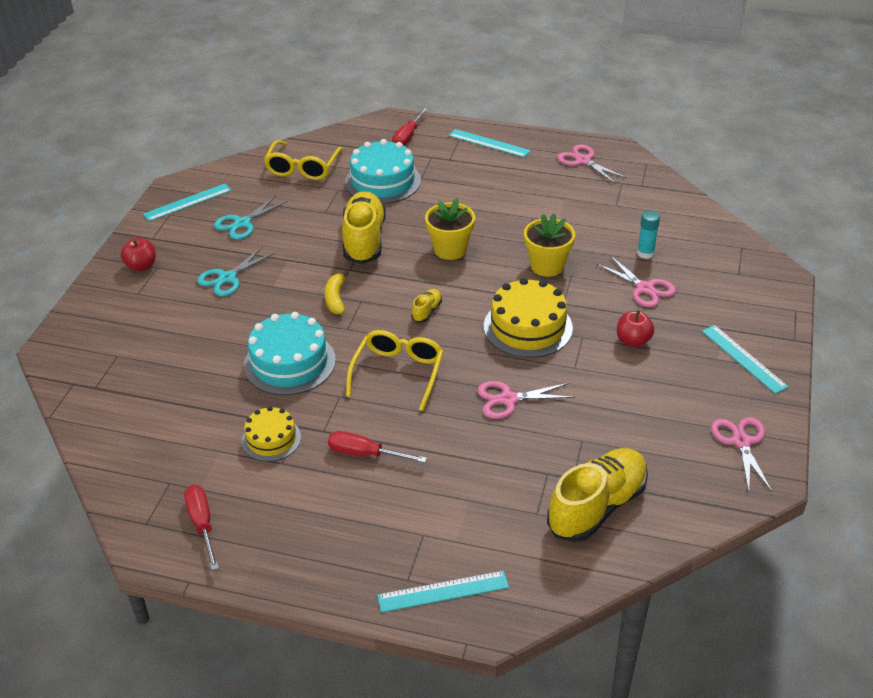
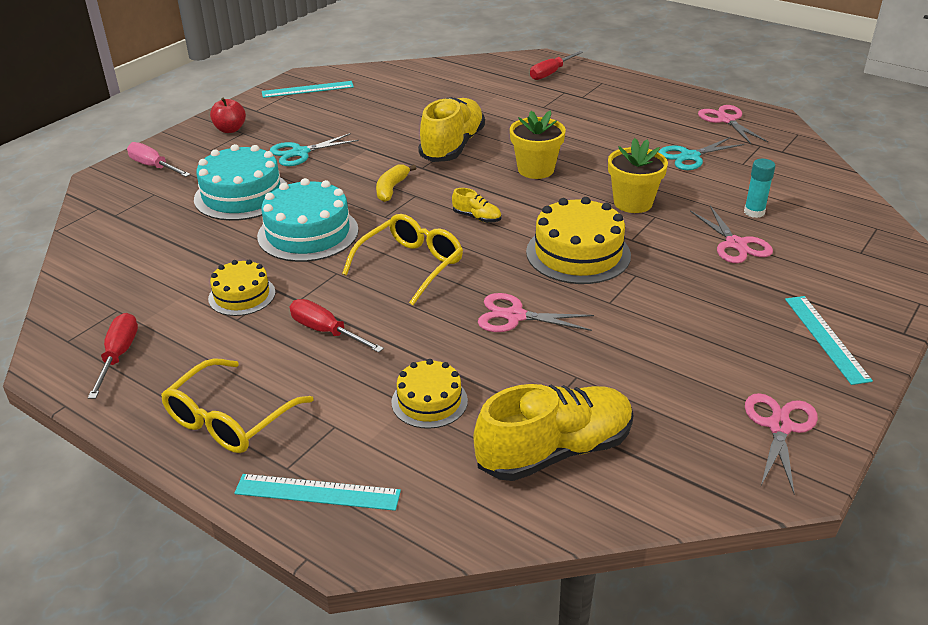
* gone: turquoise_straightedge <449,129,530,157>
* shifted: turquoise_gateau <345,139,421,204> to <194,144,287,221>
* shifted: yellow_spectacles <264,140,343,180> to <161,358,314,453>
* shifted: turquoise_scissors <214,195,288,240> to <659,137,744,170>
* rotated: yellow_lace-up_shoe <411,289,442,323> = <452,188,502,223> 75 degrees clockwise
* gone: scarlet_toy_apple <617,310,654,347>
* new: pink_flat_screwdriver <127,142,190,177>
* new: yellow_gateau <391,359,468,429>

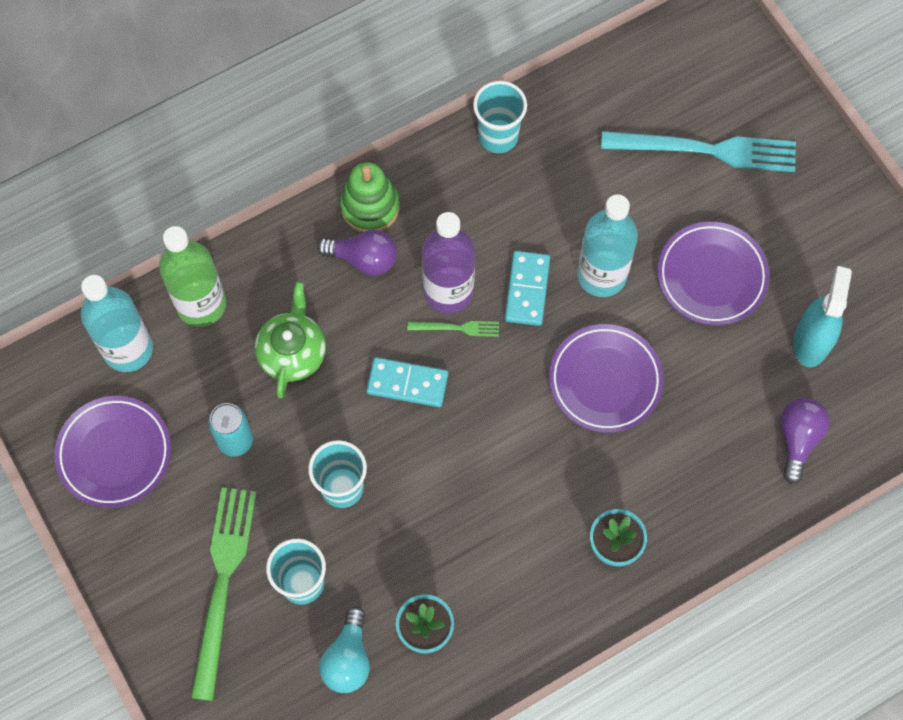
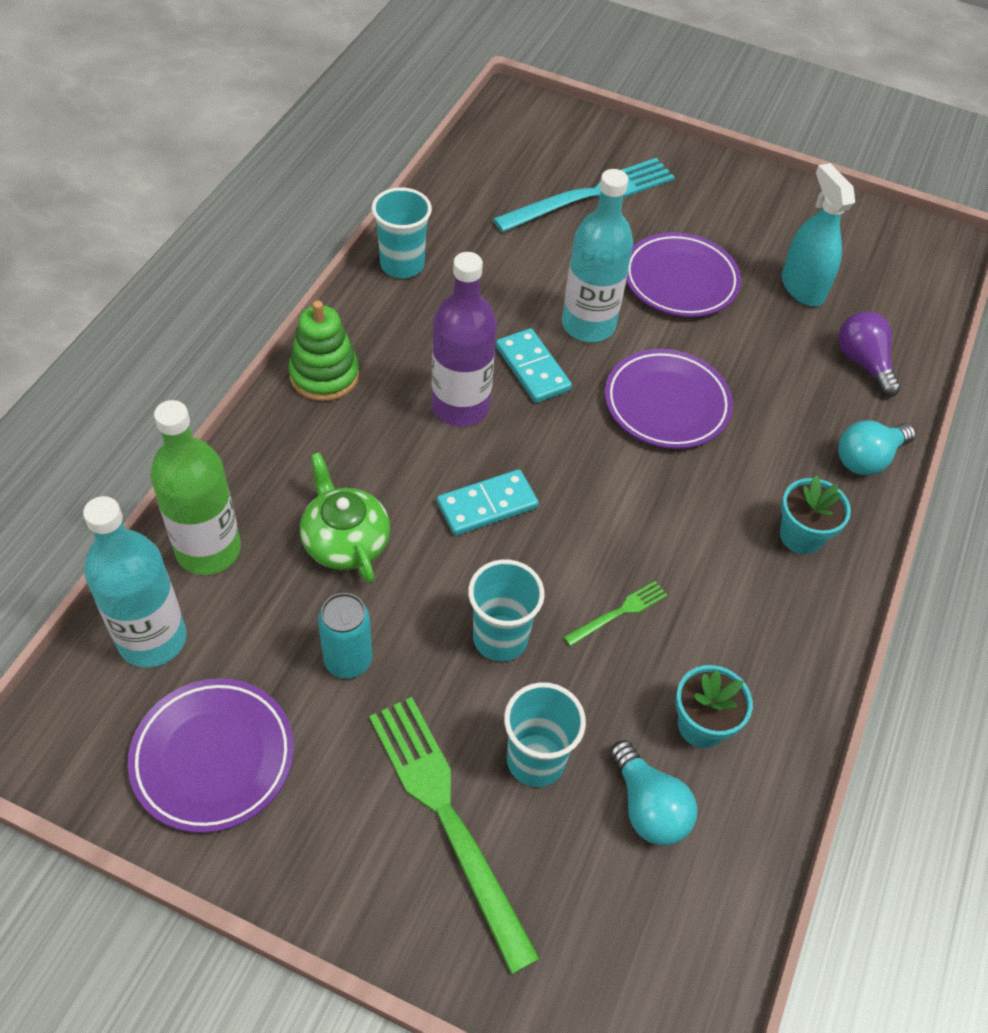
* gone: purple_bulb <317,229,397,276>
* shifted: green_dinner_fork <408,321,499,337> to <564,581,667,646>
* new: turquoise_bulb <838,420,916,475>

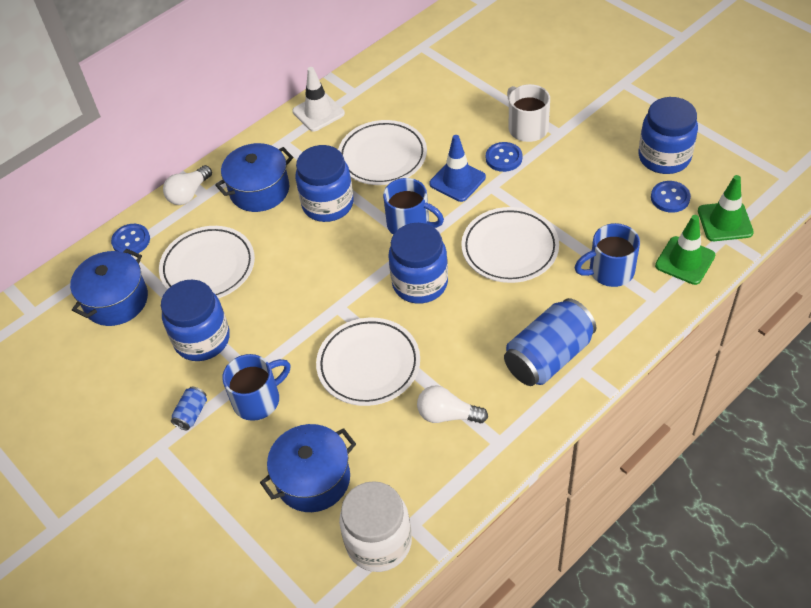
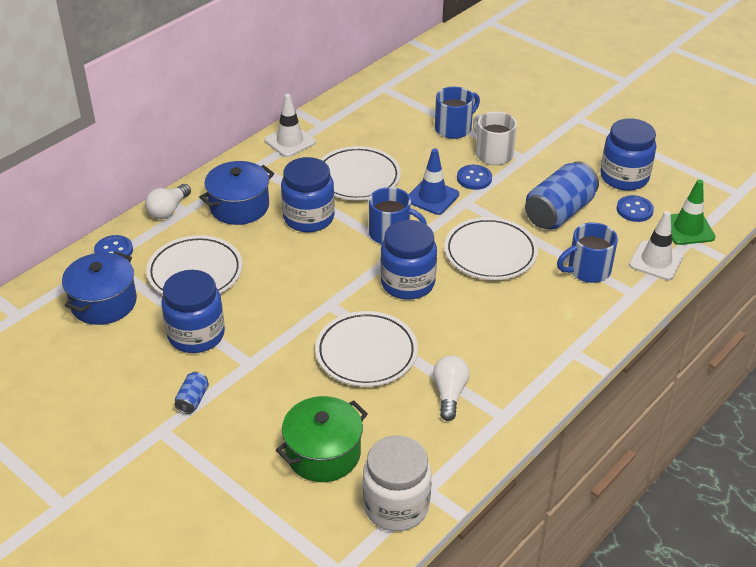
* repainted: green_traffic_cone <655,215,715,285> to white_traffic_cone <629,211,684,280>
* shifted: royal_blue_soda_can <504,298,596,386> to <525,161,599,229>
* shifted: royal_blue_coffee_mug <222,354,291,421> to <435,87,480,139>
* rotated: white_bulb <417,385,488,423> = <433,355,470,421> 90 degrees clockwise
* repainted: royal_blue_stockpot <260,424,356,512> to green_stockpot <276,396,368,482>

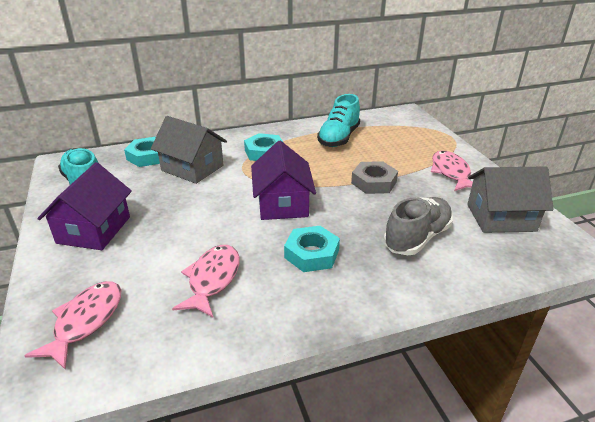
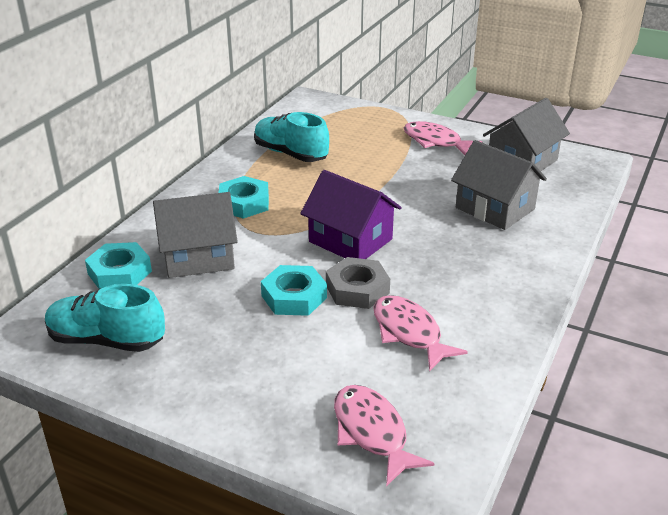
* rotated: turquoise_lace-up_shoe <317,94,360,147> = <254,112,329,162> 150 degrees clockwise
* shifted: ash-grey_hex_nut <351,161,398,194> to <326,257,390,309>
* gone: purple_toy_house <37,162,132,250>
* swapped: ash-grey_lace-up_shoe <384,197,453,255> to ash-grey_toy_house <451,140,547,230>
* shifted: turquoise_hex_nut <284,226,340,272> to <261,265,327,316>

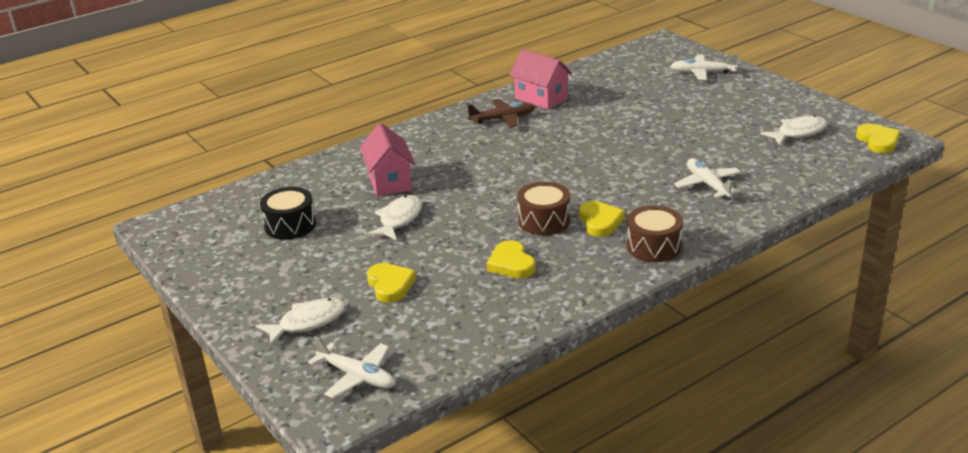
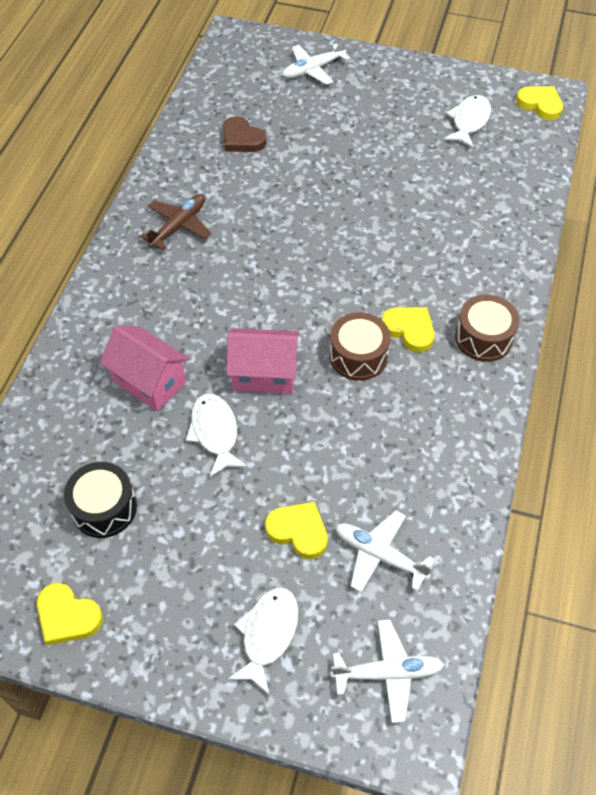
* shifted: pink_toy_house <509,49,572,110> to <226,328,299,394>
* shifted: white_plane <674,158,742,198> to <336,511,435,592>
* shifted: yellow_love_heart <486,240,535,278> to <37,583,103,645>
* new: brown_love_heart <223,116,266,152>

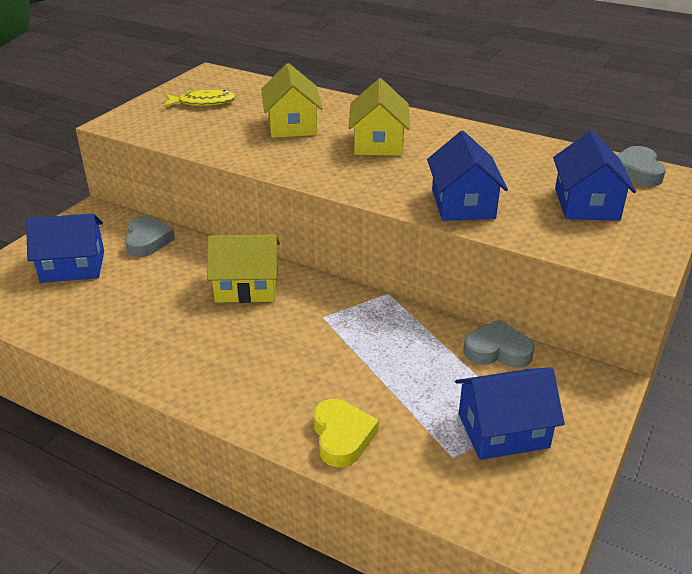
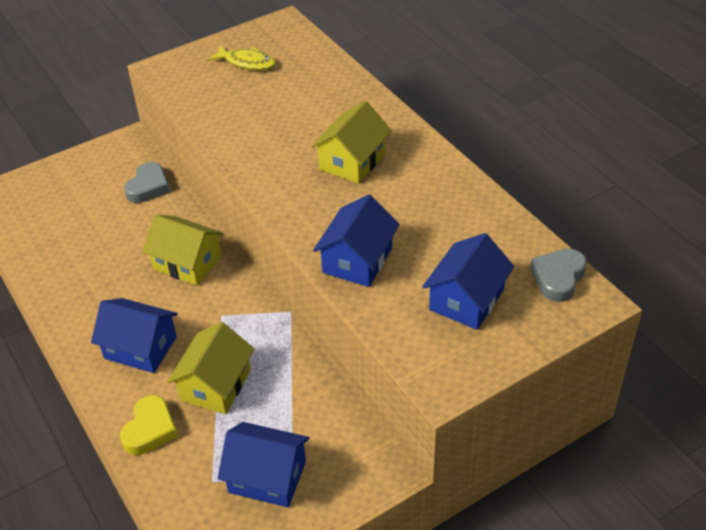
* shifted: yellow_toy_house <261,63,323,138> to <167,322,255,414>
* shifted: royal_blue_toy_house <26,213,104,283> to <91,298,178,373>
* gone: ash-grey_love_heart <463,319,535,368>

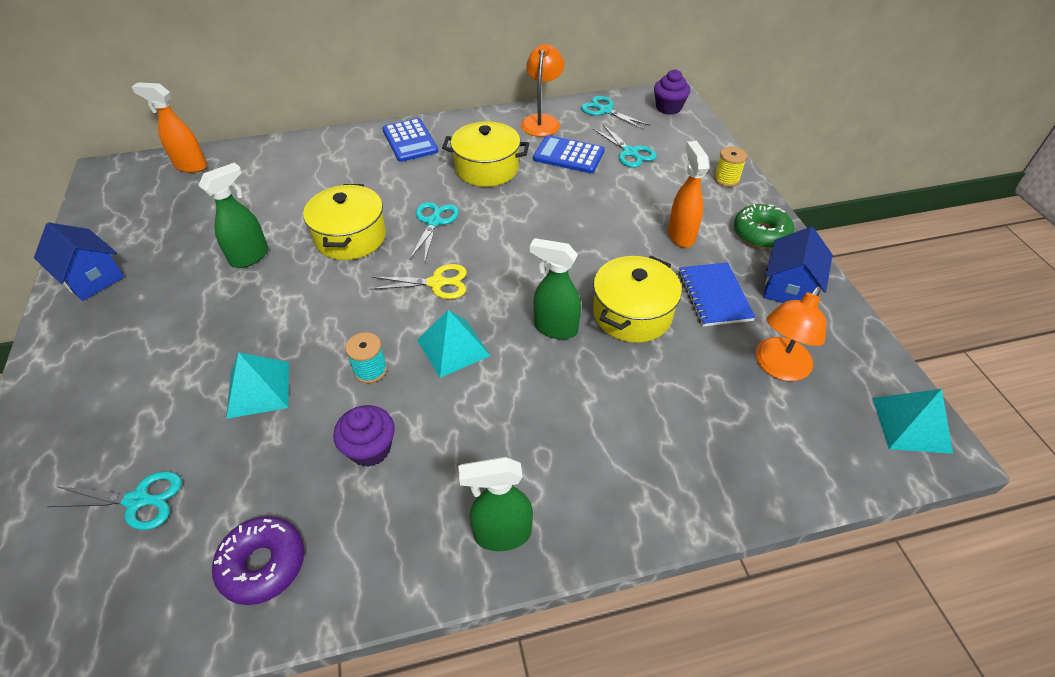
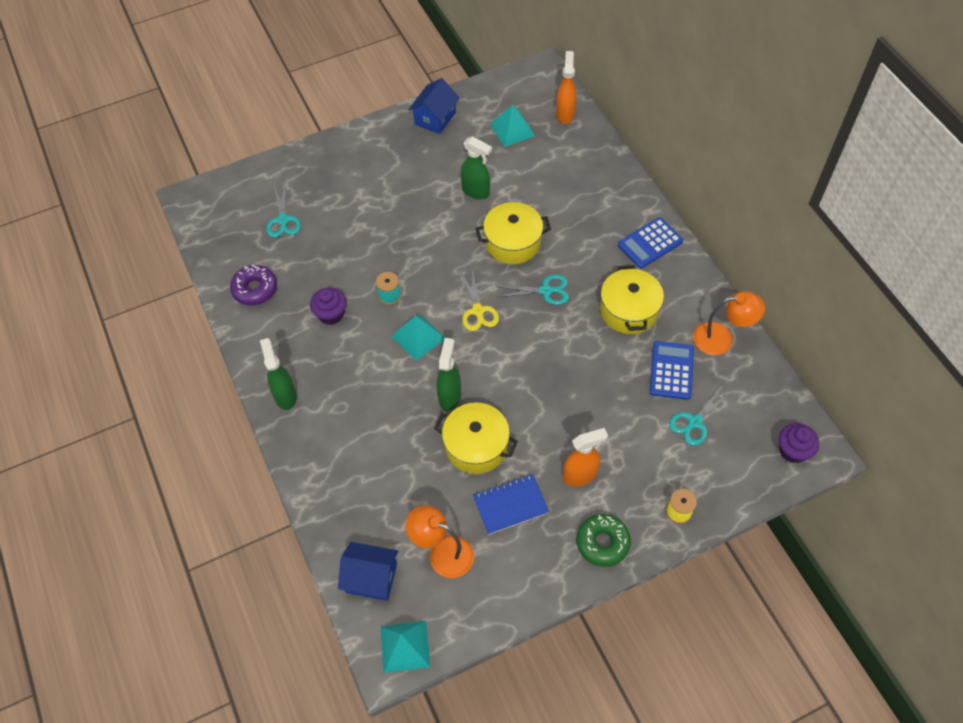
* gone: turquoise_scissors <581,96,650,130>
* shifted: royal_blue_toy_house <763,227,832,303> to <338,542,398,601>
* shifted: turquoise_pyramid <226,352,289,419> to <490,105,535,147>

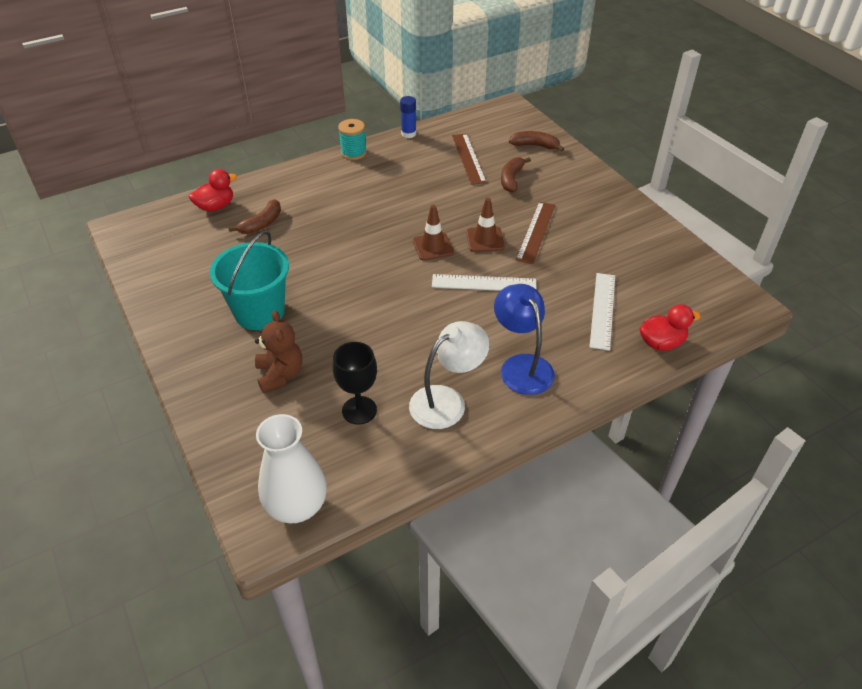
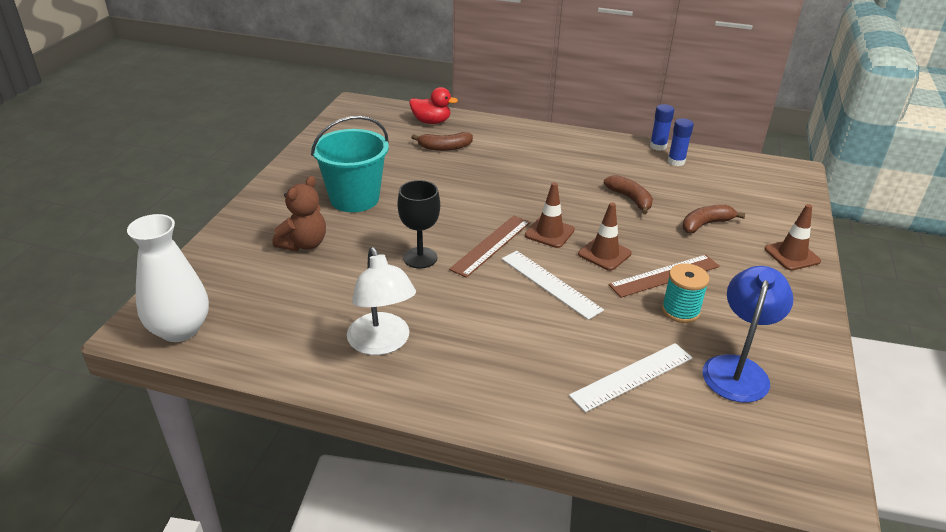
* shifted: turquoise_bobbin <338,119,367,160> to <662,263,710,323>
* shifted: brown_banana <509,131,564,152> to <604,175,653,215>
* shifted: brown_straightedge <452,133,487,185> to <449,216,530,278>
* shifted: royal_blue_lamp <494,284,555,395> to <702,266,794,403>
* gone: scarlet_toy_duck <640,304,701,351>
* rotated: white_lamp <409,321,490,429> = <347,247,416,355> 60 degrees clockwise
* shifted: jet-black_chalice <333,342,377,425> to <397,180,440,269>
* new: royal_blue_glue_stick <668,118,694,166>
* new: brown_traffic_cone <765,204,821,271>

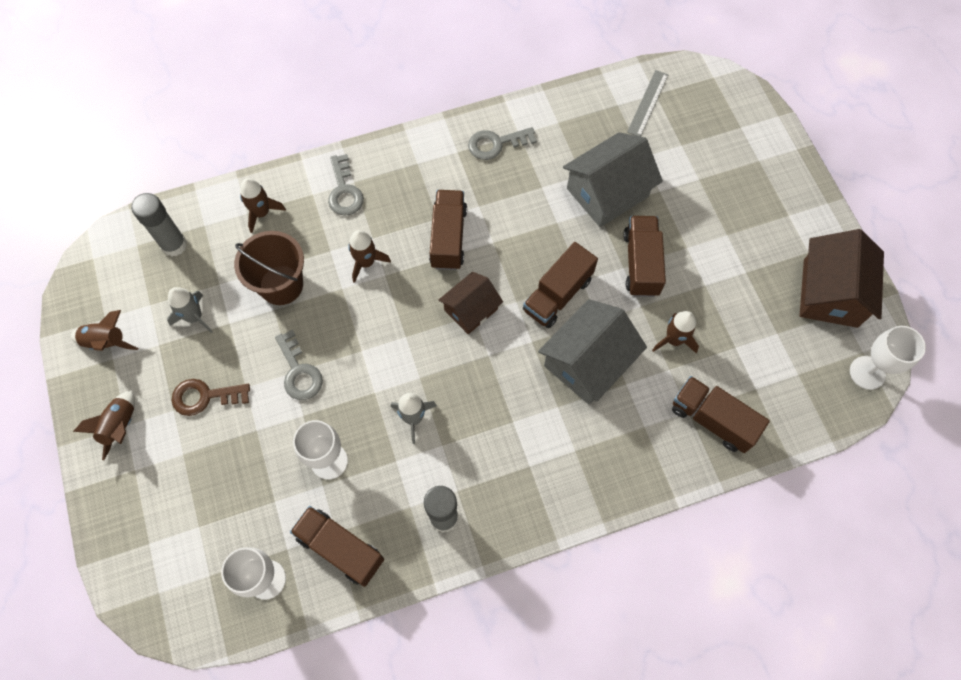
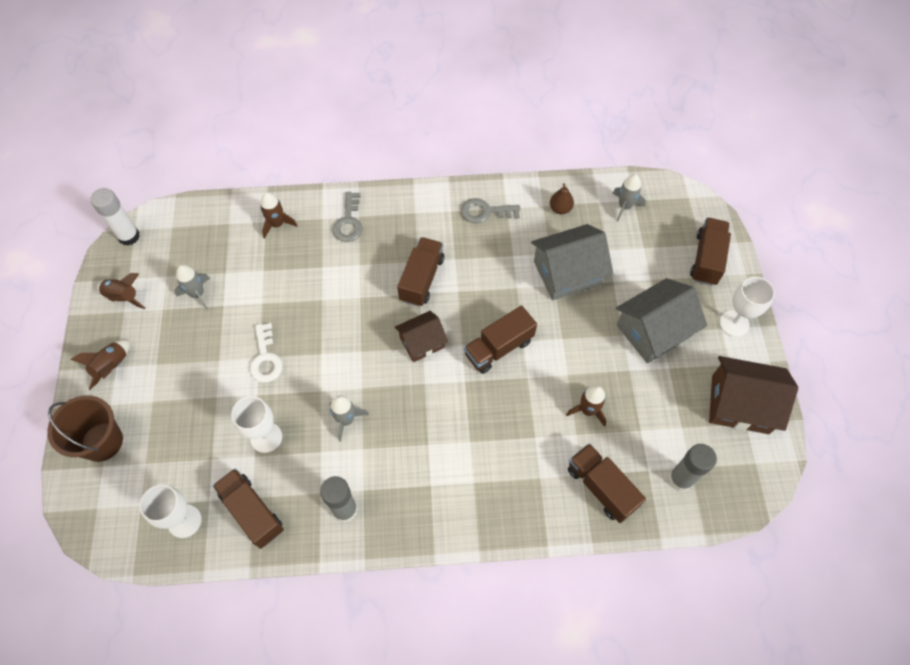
* swapped: ash-grey_straightedge <627,70,668,137> to ash-grey_rocket <612,174,646,222>
* shifted: ash-grey_glue_stick <131,193,187,257> to <669,444,717,491>
* shifted: brown_lorry <623,216,666,297> to <690,217,731,286>
* rotated: brown_toy_house <800,229,884,328> = <709,356,798,434> 75 degrees clockwise
* gone: brown_rocket <348,230,391,283>
* shifted: brown_pail <234,231,304,305> to <47,395,123,462>
* shifted: ash-grey_toy_house <538,299,647,404> to <616,278,707,363>
* shifted: white_chalice <850,326,926,390> to <719,277,775,337>
* repainted: ash-grey_key <275,329,323,400> to white_key <250,323,283,383>
* gone: brown_key <171,379,250,416>
* new: brown_pear_fruit <550,183,574,214>
* new: white_glue_stick <91,188,140,246>

